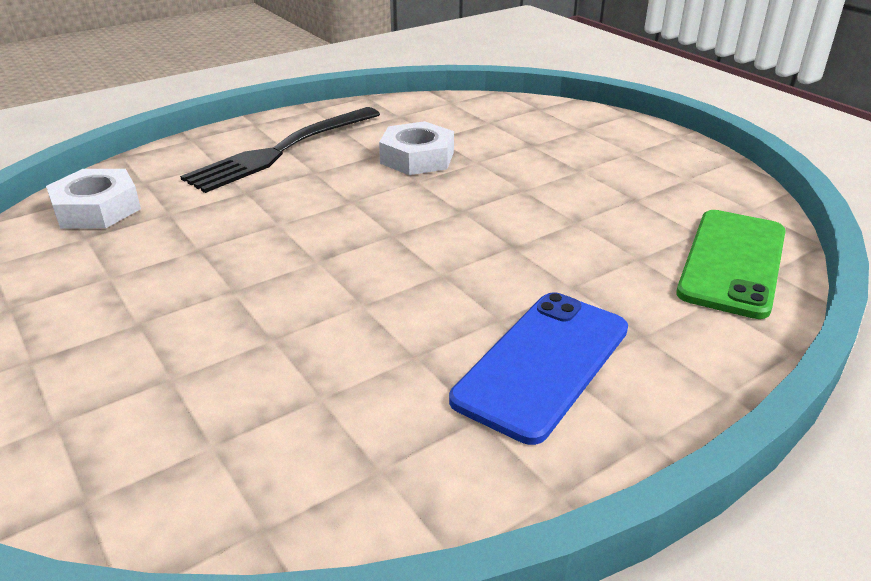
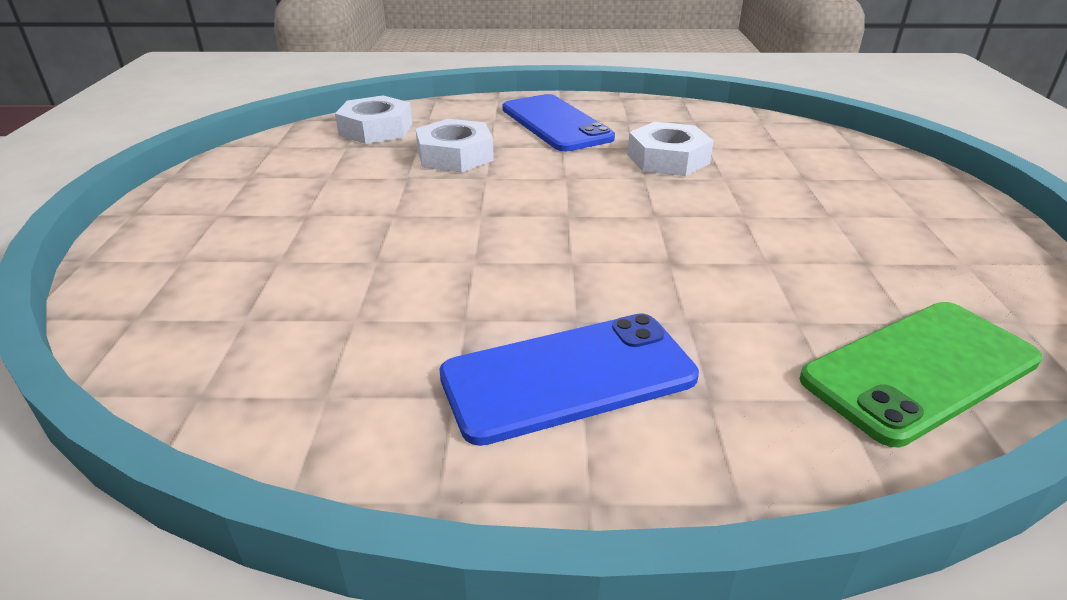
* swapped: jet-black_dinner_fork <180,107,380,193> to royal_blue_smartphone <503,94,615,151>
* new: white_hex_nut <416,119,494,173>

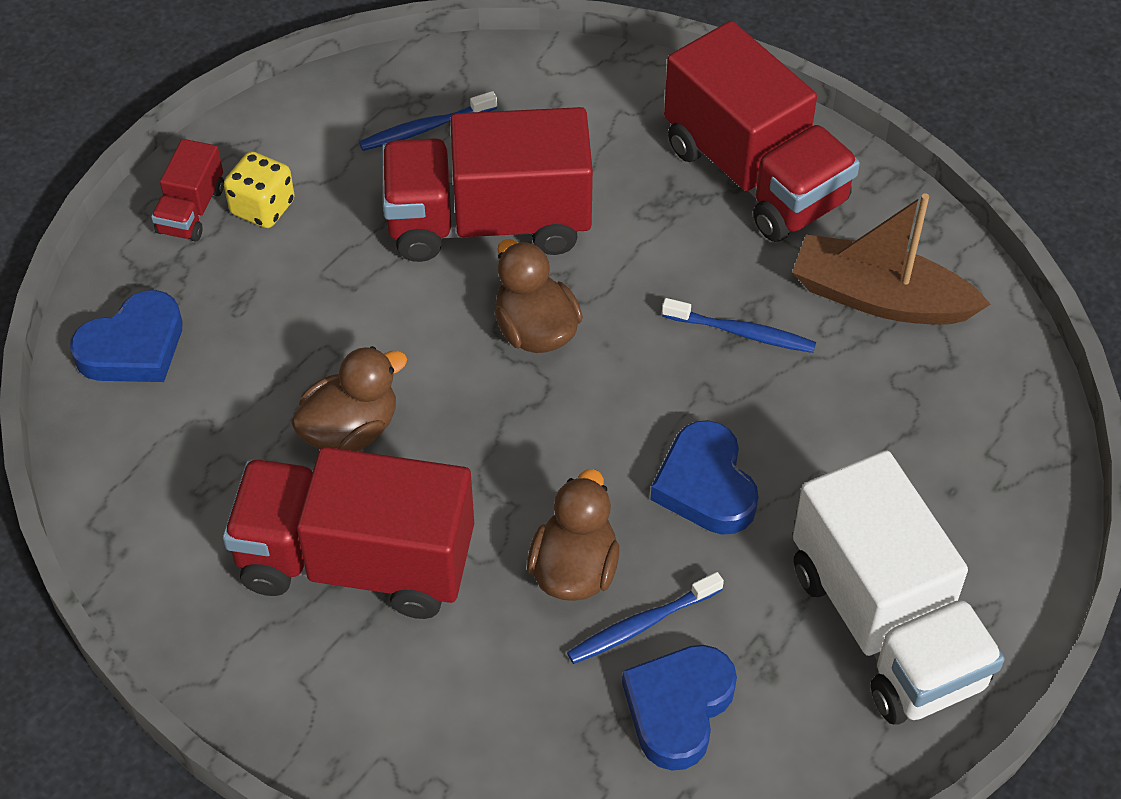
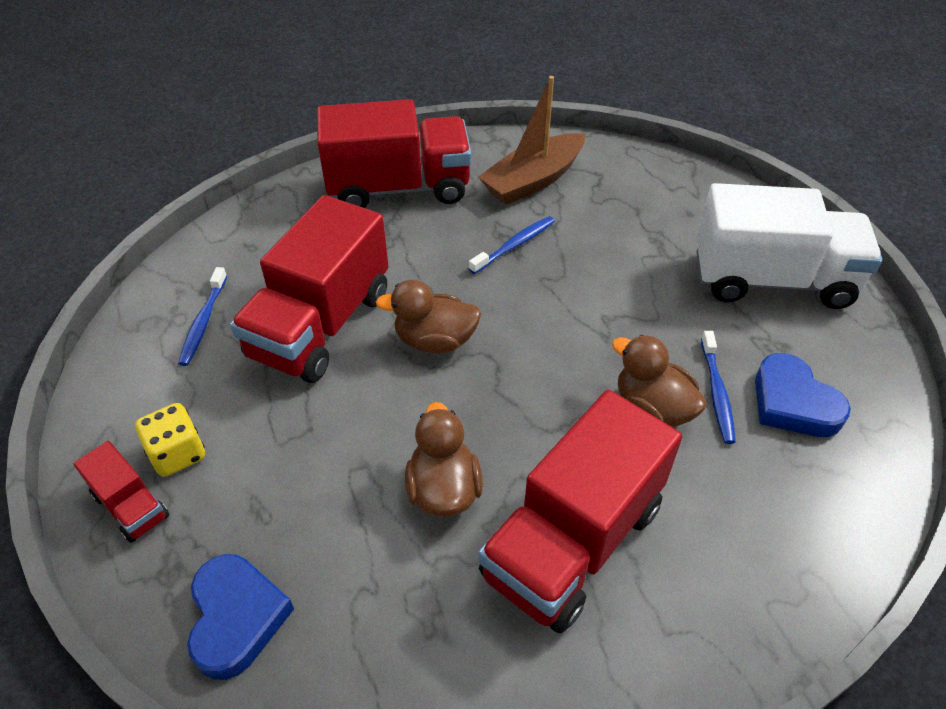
* gone: royal_blue_love_heart <650,420,758,535>

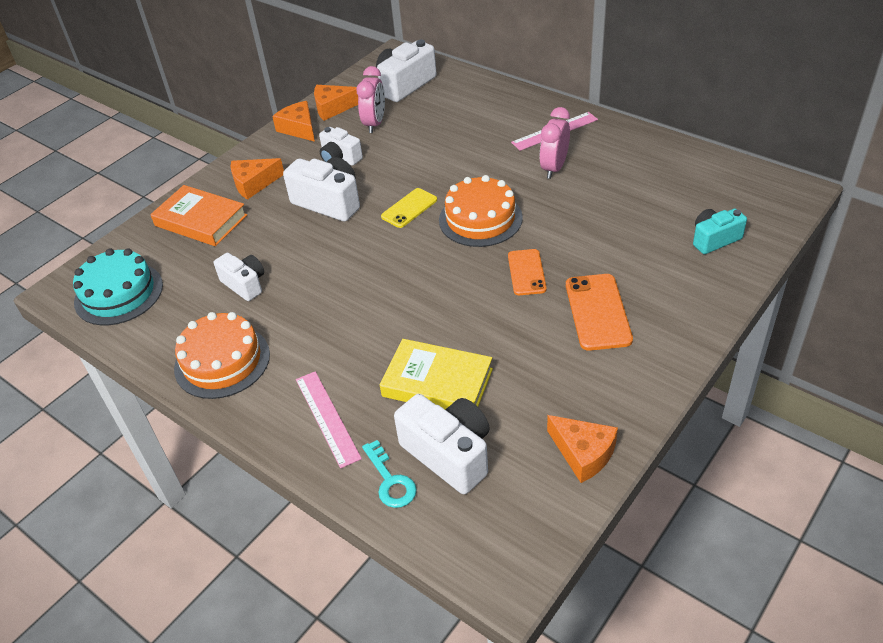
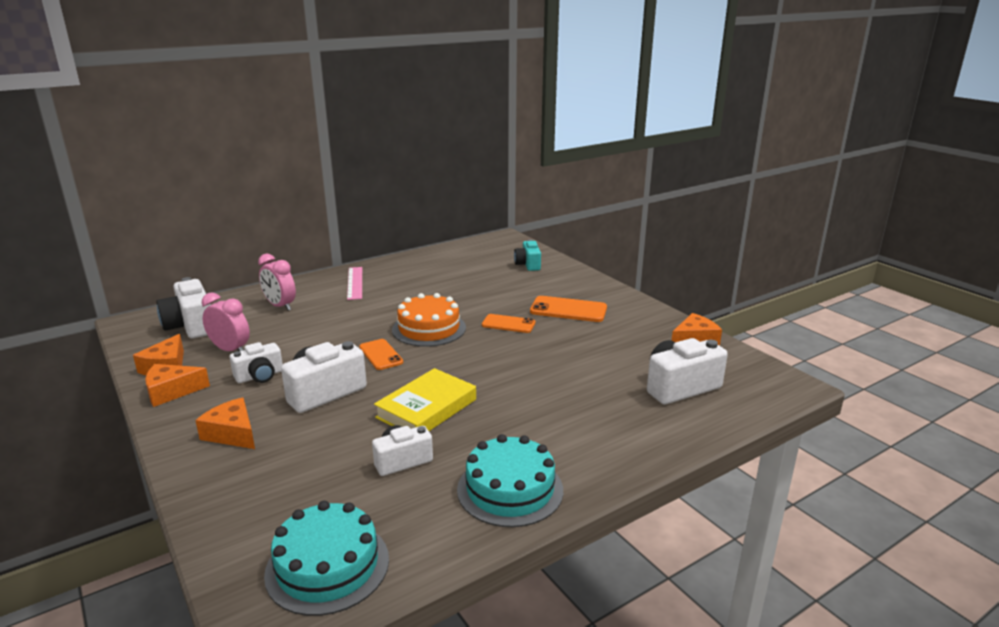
* shifted: pink_bedside_clock <540,107,570,179> to <258,254,296,311>
* rotated: orange-coloured_piece_of_cheese <231,158,284,200> = <195,397,255,449> 135 degrees clockwise
* gone: orange-coloured_hardback <150,185,247,246>
* repainted: yellow_smartphone <381,188,437,228> to orange-coloured_smartphone <359,339,403,370>
* repainted: orange-coloured_gateau <174,312,270,399> to turquoise_gateau <457,434,563,527>
* shifted: yellow_hardback <380,339,493,409> to <374,368,476,431>
* gone: pink_straightedge <296,371,362,468>
* gone: turquoise_key <362,440,417,508>

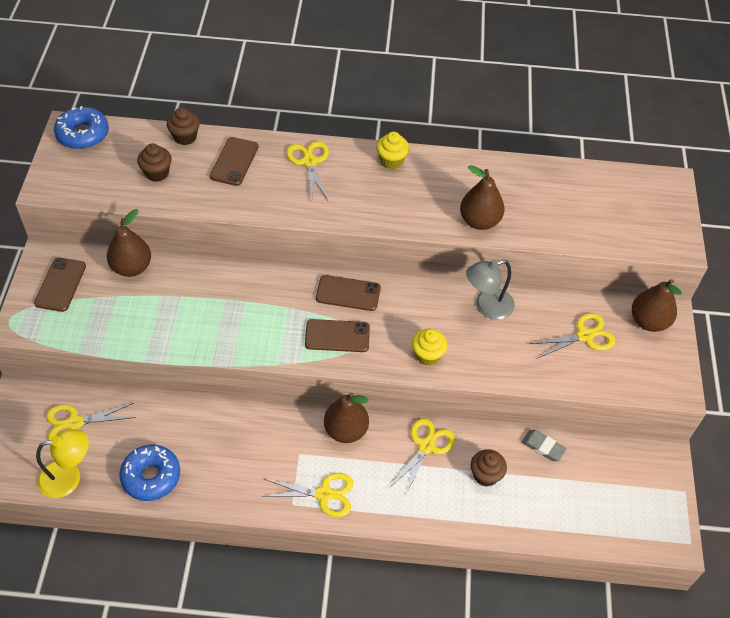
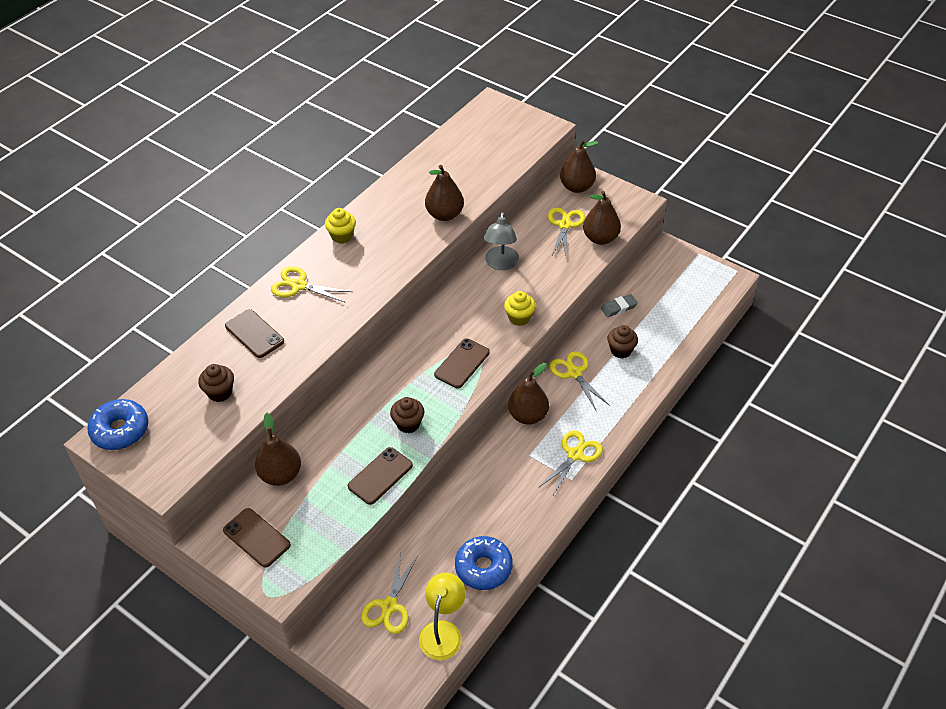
* shifted: brown_muffin <167,107,200,145> to <390,397,424,433>
* shifted: brown_smartphone <316,275,381,311> to <348,447,413,505>
* new: brown_pear_fruit <583,191,621,245>

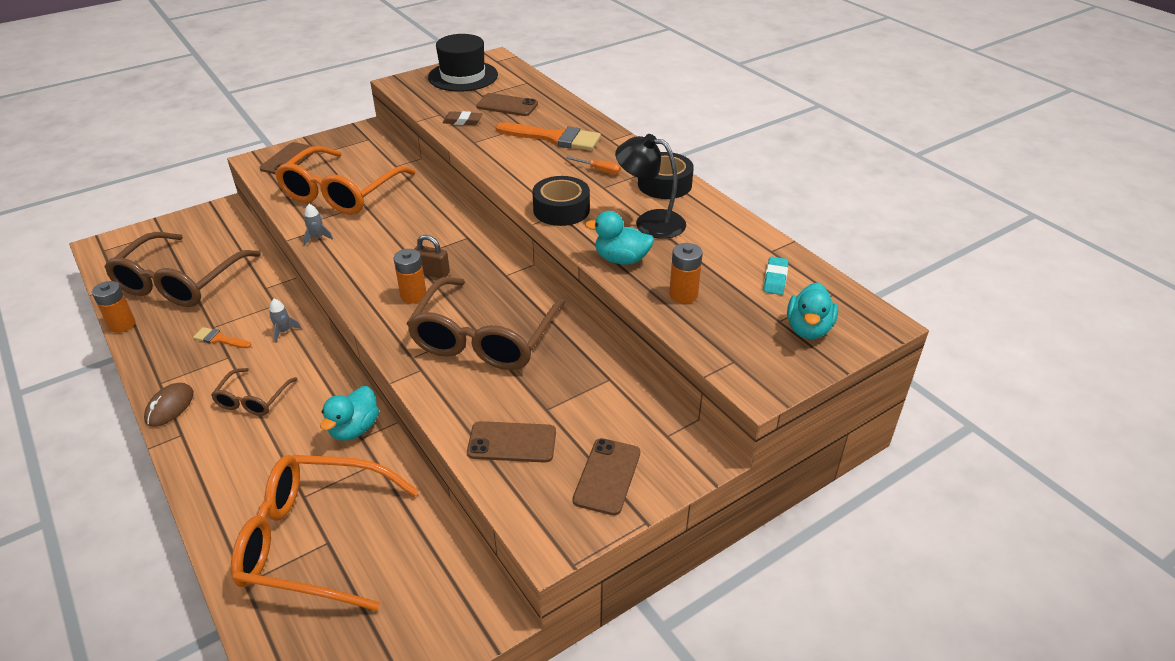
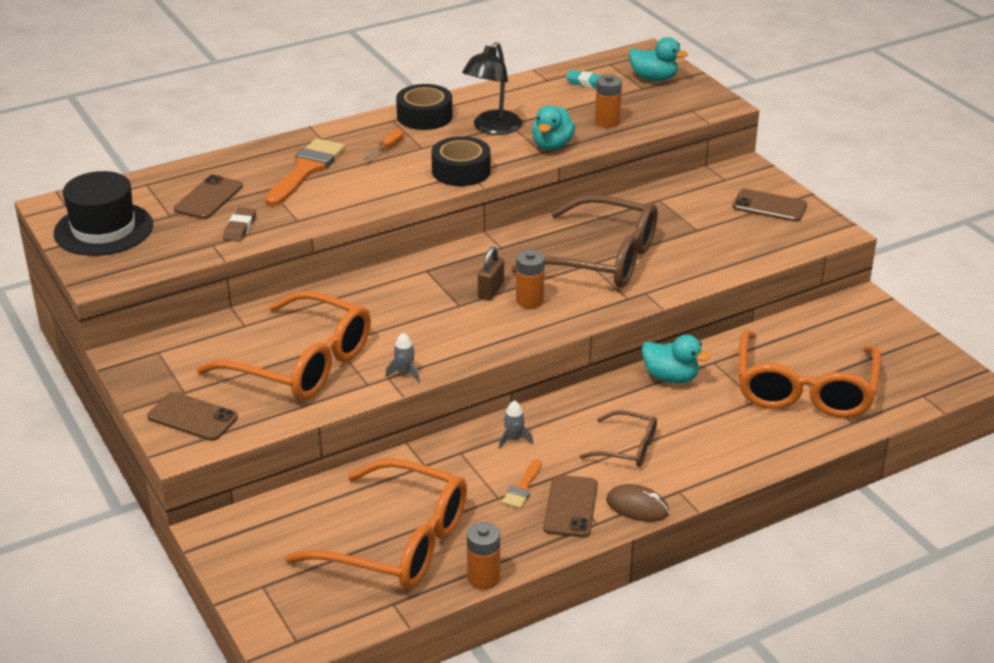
* repainted: brown_spectacles <104,232,261,307> to orange-coloured_spectacles <285,458,467,589>
* shifted: brown_smartphone <467,421,556,463> to <543,475,598,537>

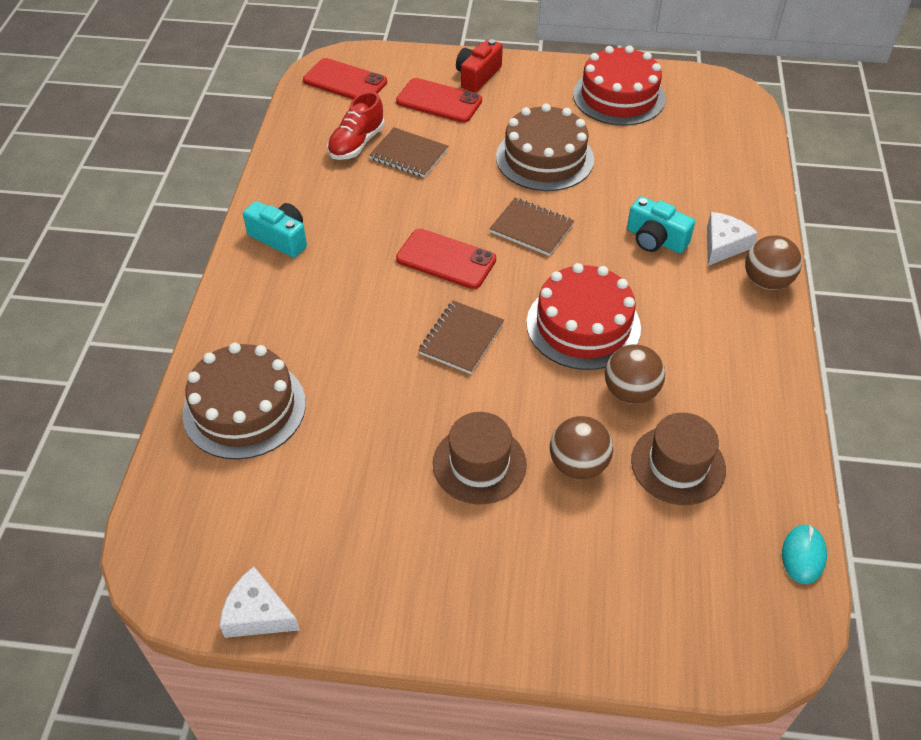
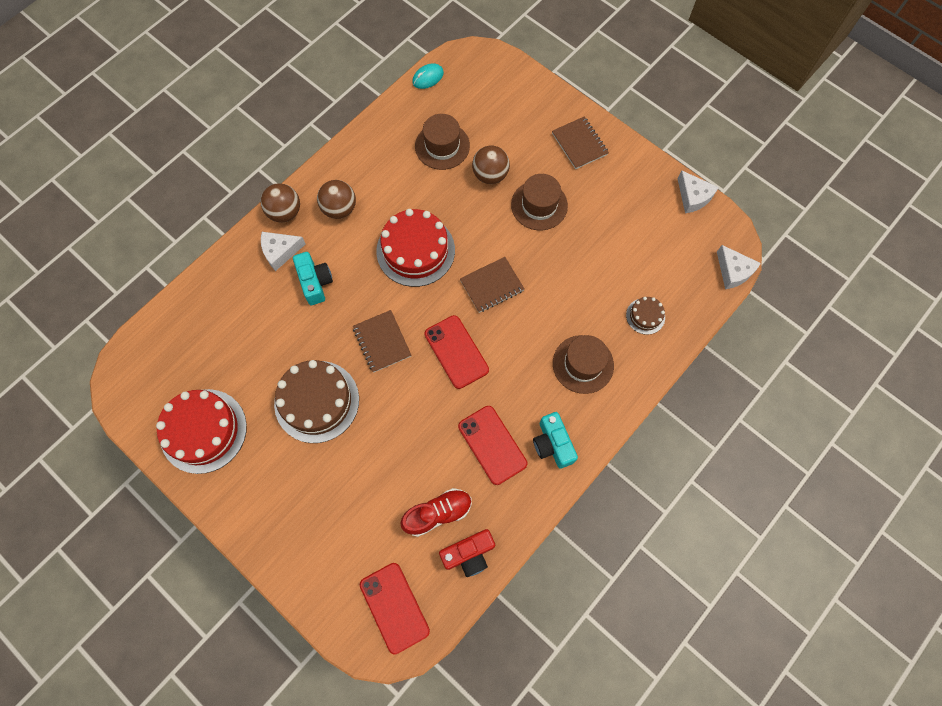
* shifted: scarlet_camera <456,39,503,93> to <439,529,495,577>
* shifted: scarlet_smartphone <396,78,482,123> to <458,406,527,485>
* shifted: brown_notepad <369,127,448,178> to <552,117,609,169>
* scaled: brown_gateau <182,343,306,460> = <626,297,665,335> x0.48
* shifted: brown_sphere <605,344,665,404> to <317,180,356,219>
* new: white_piece_of_cheese <717,245,761,289>
* new: brown_top_hat <553,335,614,394>

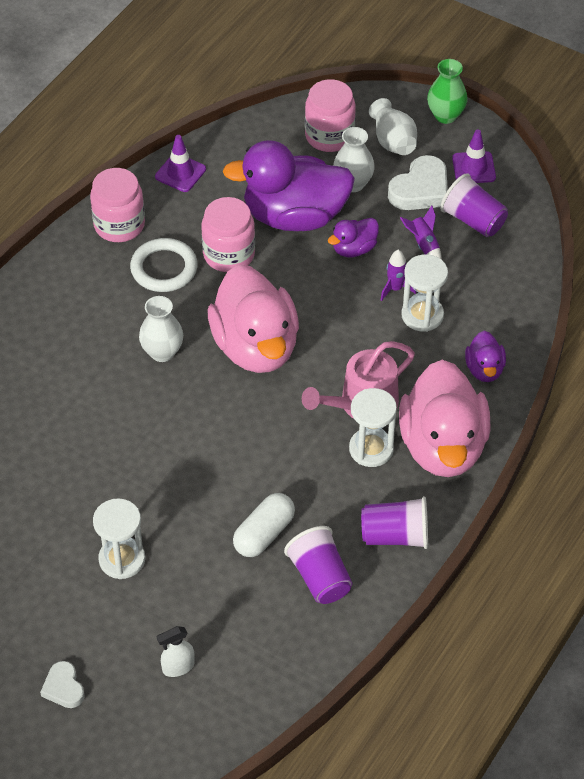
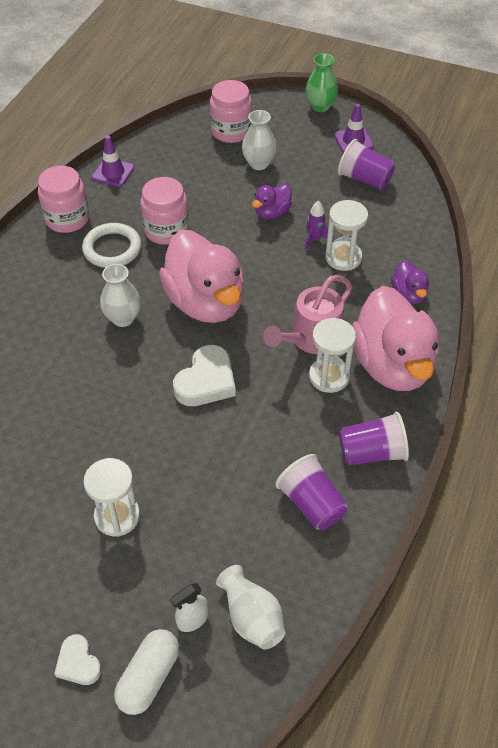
* shifted: white_tall_vase <369,98,417,155> to <216,565,285,649>
* gone: purple_toy_duck <222,140,355,231>
* shifted: white_love_heart <388,155,448,210> to <173,345,236,406>
* gone: purple_rocket <400,206,441,259>
* shifted: white_pill <233,493,295,557> to <114,629,179,715>

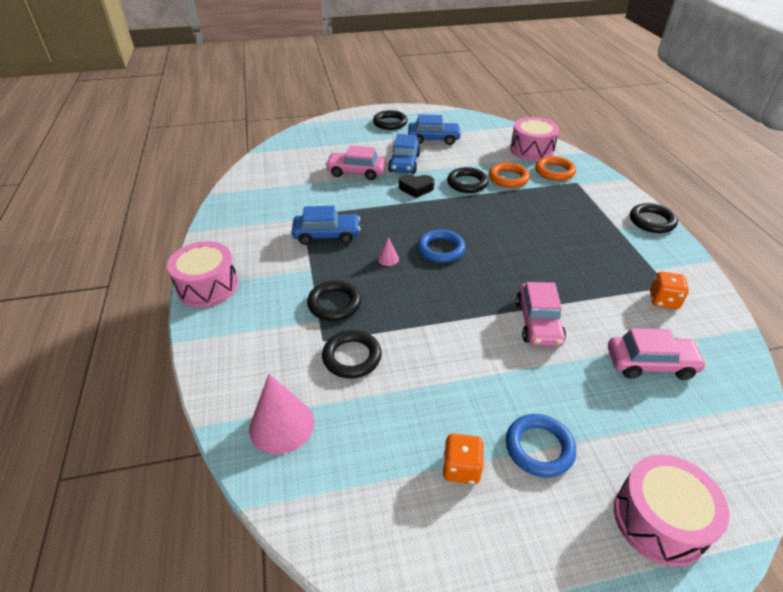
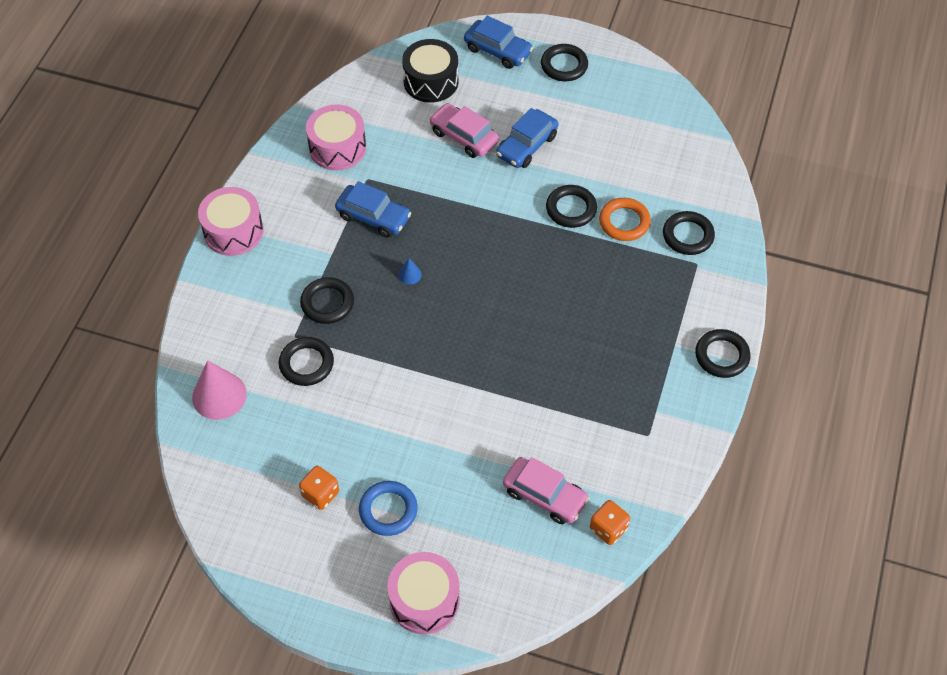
* shifted: royal_blue_toy_car <408,115,462,145> to <464,16,533,69>
* shifted: pink_snare_drum <510,117,559,161> to <306,104,366,170>
* repainted: orange-coloured_hoop <535,156,576,181> to jet-black_hoop <663,211,715,255>
* gone: jet-black_love_heart <399,175,434,198>
* gone: royal_blue_hoop <417,229,466,263>
* repainted: pink_solid_cone <378,237,399,266> to royal_blue_solid_cone <399,258,422,284>
* shifted: orange-coloured_dice <650,272,689,309> to <590,500,630,545>
* gone: pink_toy_car <516,282,566,347>
* new: jet-black_snare_drum <402,39,459,103>

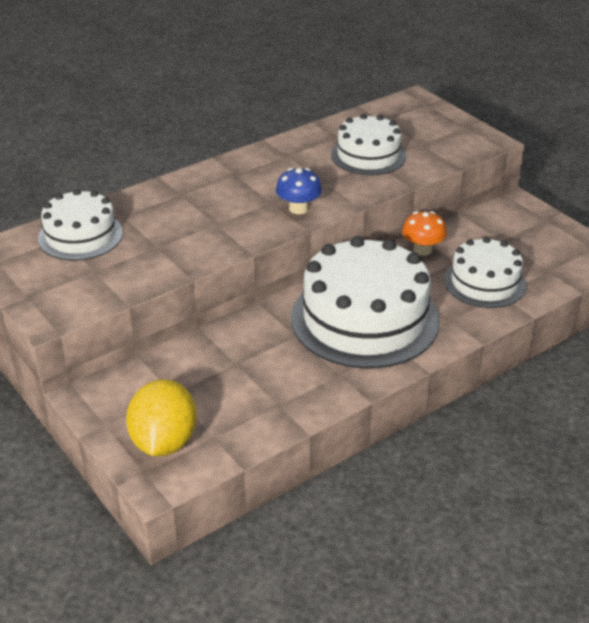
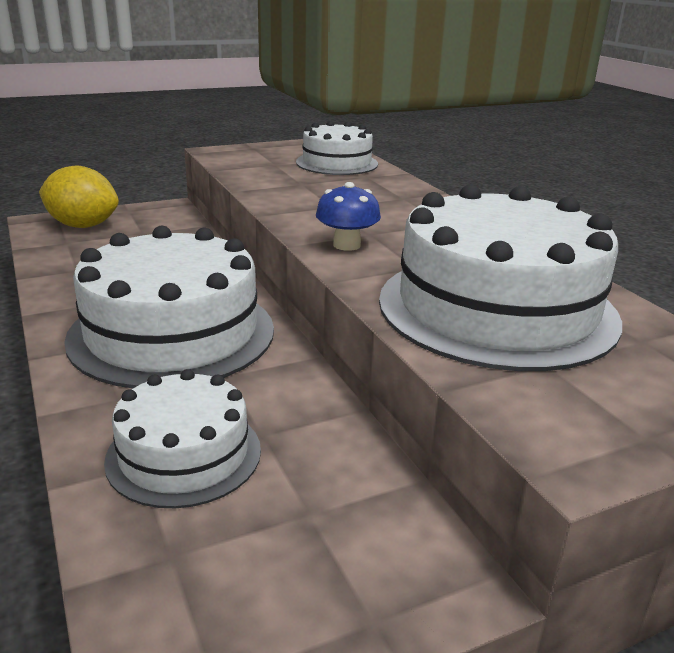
* scaled: white_gateau <331,114,406,175> = <379,184,622,371> x1.74
* gone: orange-coloured_toadstool <402,211,447,256>

